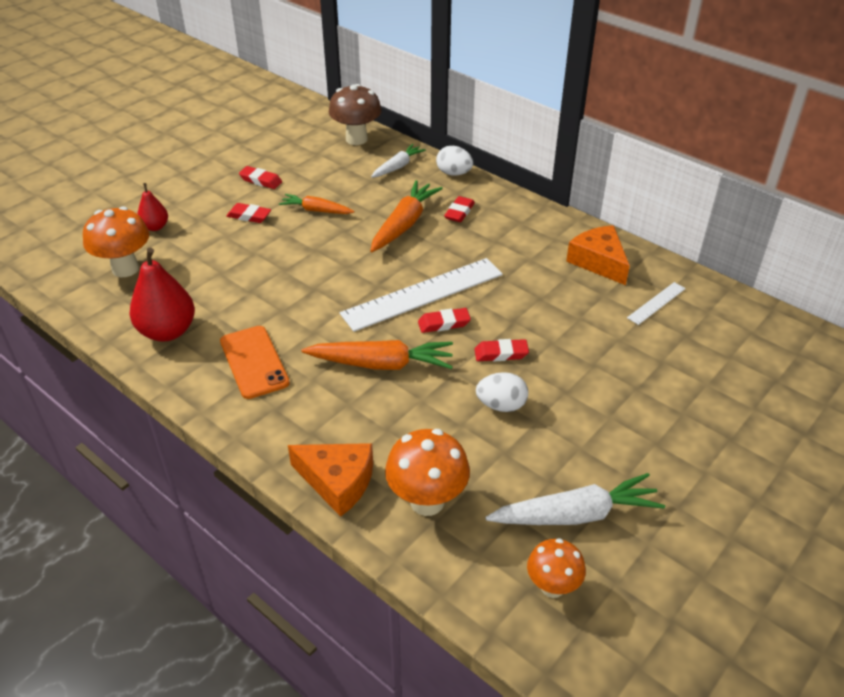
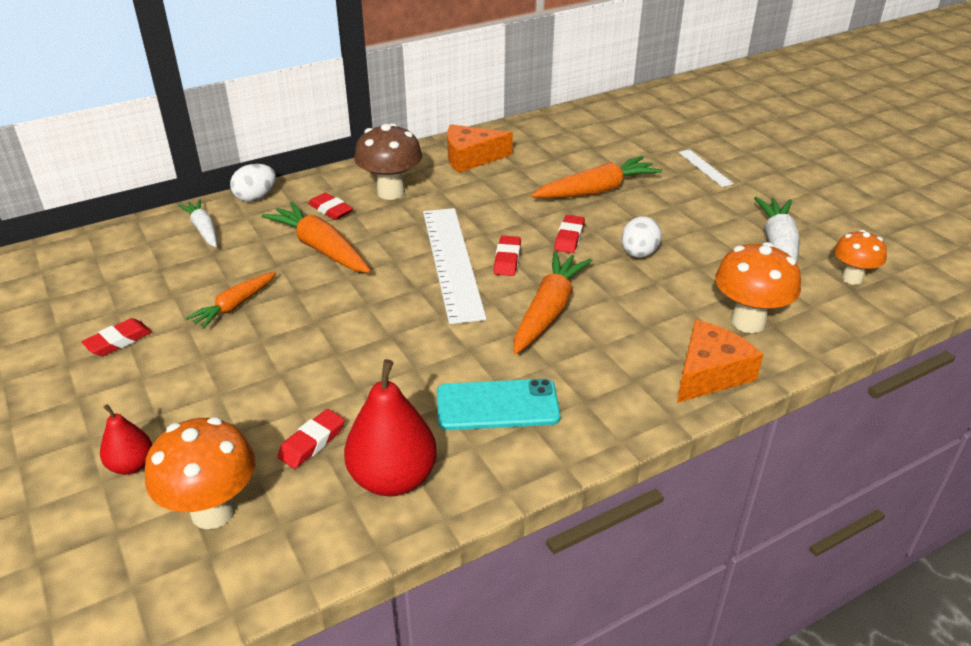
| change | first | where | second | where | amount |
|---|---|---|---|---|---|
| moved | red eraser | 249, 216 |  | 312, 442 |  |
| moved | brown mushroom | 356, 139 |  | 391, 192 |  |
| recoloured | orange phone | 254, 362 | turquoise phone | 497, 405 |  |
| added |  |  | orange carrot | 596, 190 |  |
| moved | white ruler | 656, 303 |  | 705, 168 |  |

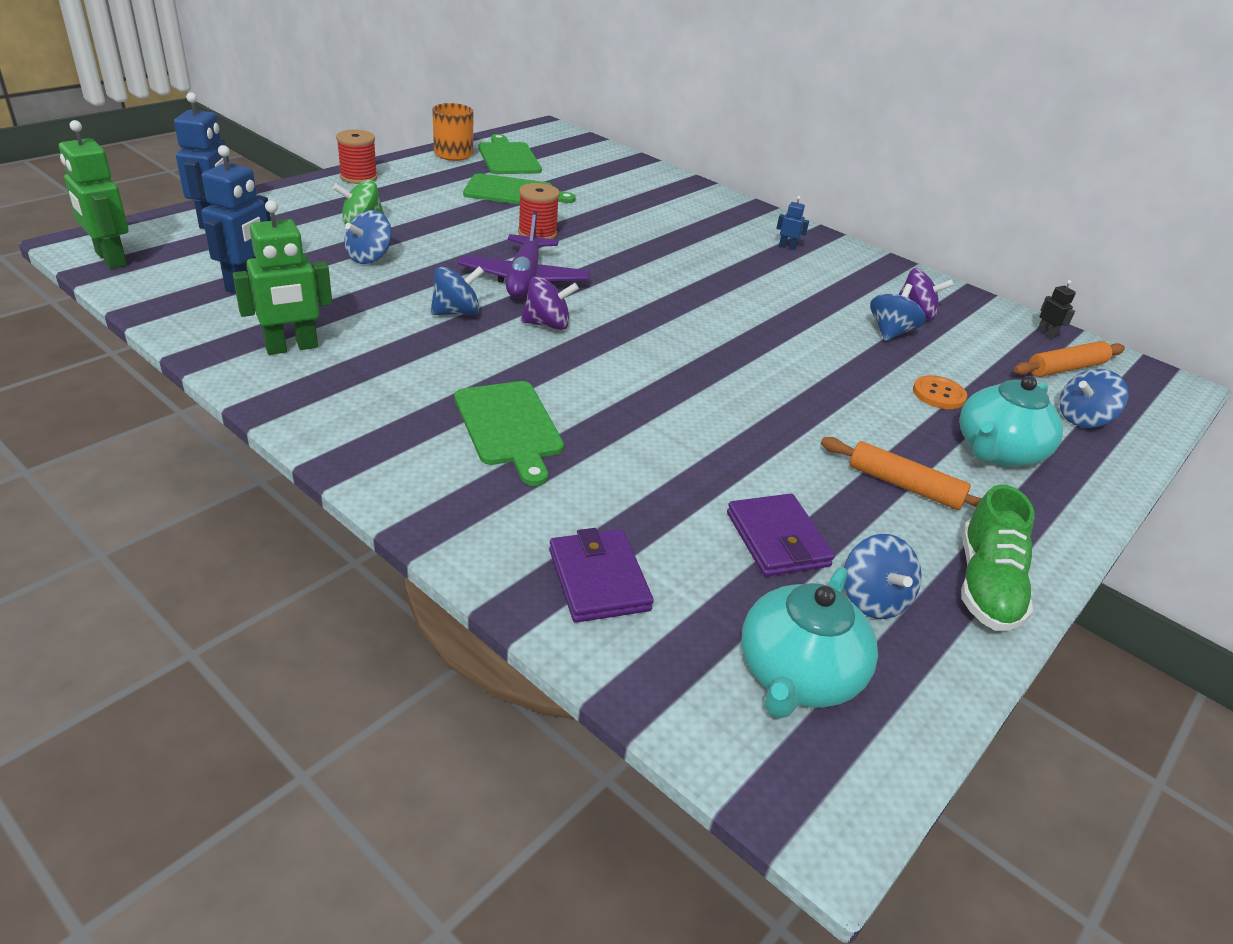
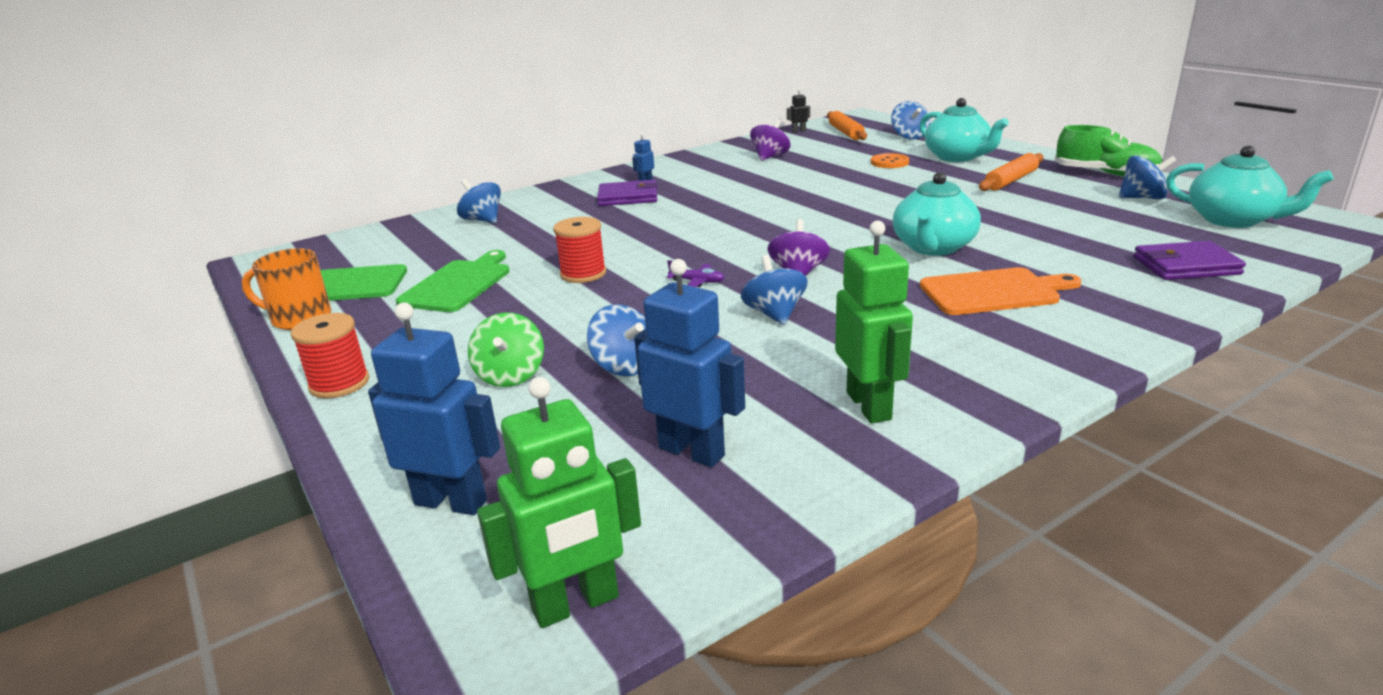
| change | first | where | second | where | amount |
|---|---|---|---|---|---|
| moved | blue spinning top | 891, 332 |  | 482, 220 |  |
| moved | purple wallet | 777, 539 |  | 628, 197 |  |
| resized | purple plane | 524, 279 |  | 697, 282 | x0.42 |
| added |  |  | turquoise teapot | 933, 247 |  |
| recoloured | green cutting board | 509, 427 | orange cutting board | 993, 292 |  |

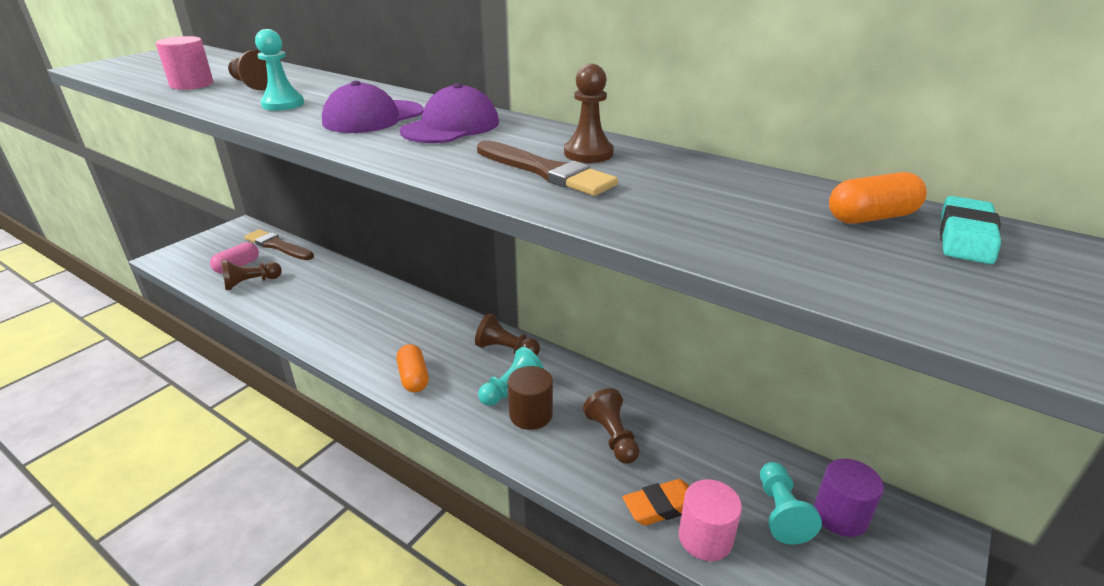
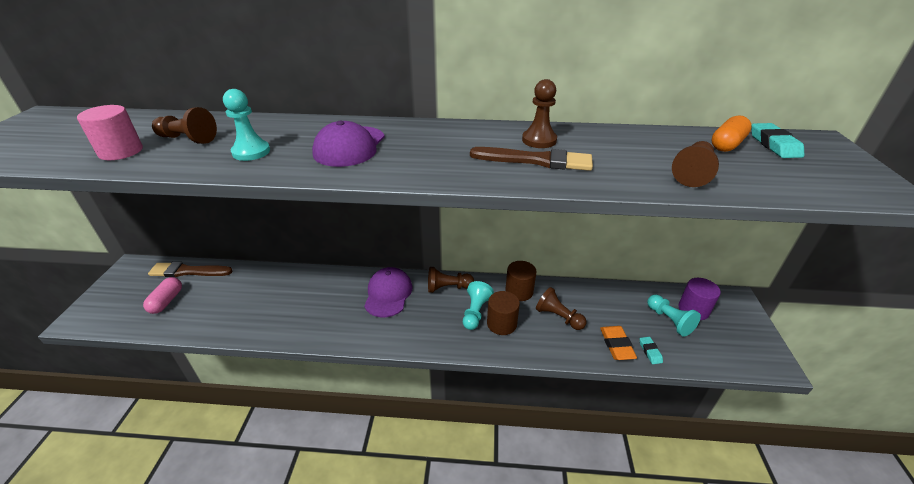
| change | first | where | second | where | amount |
|---|---|---|---|---|---|
| moved | purple cap | 451, 126 |  | 388, 294 |  |
| added |  |  | brown cylinder | 519, 291 |  |
| turned | orange eraser | 661, 506 |  | 616, 345 | 45 degrees counterclockwise |
| replaced | pink cylinder | 705, 538 | turquoise eraser | 650, 352 |  |
| moved | brown pawn | 251, 283 |  | 692, 173 |  |
| removed | orange capsule | 413, 377 |  |  |  |

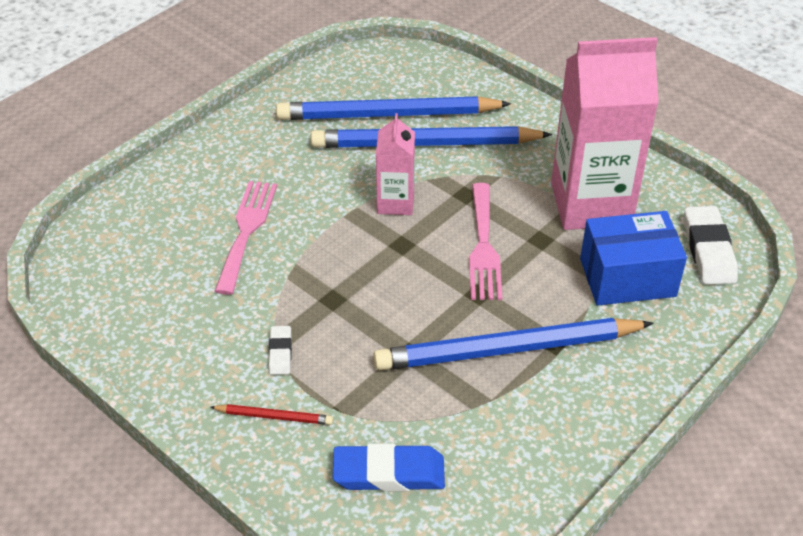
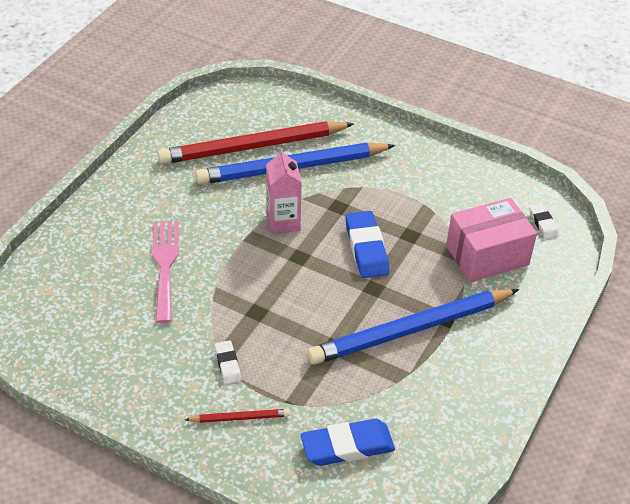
| change | first | where | second | where | amount |
|---|---|---|---|---|---|
| recoloured | blue pencil | 388, 115 | red pencil | 253, 147 |  |
| replaced | pink fork | 483, 247 | blue eraser | 366, 248 |  |
| recoloured | blue box | 627, 277 | pink box | 487, 255 |  |
| resized | white eraser | 708, 250 |  | 543, 223 | x0.54 |
| removed | pink carton | 591, 204 |  |  |  |

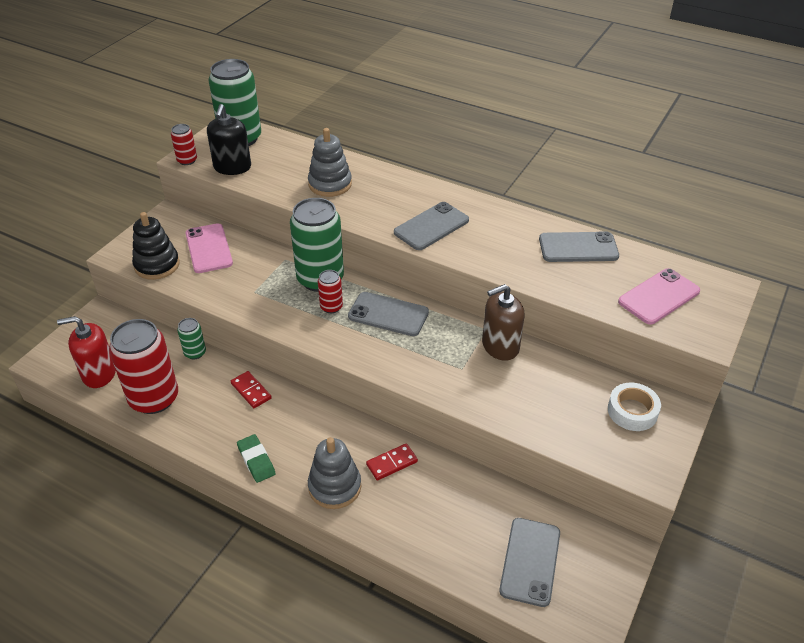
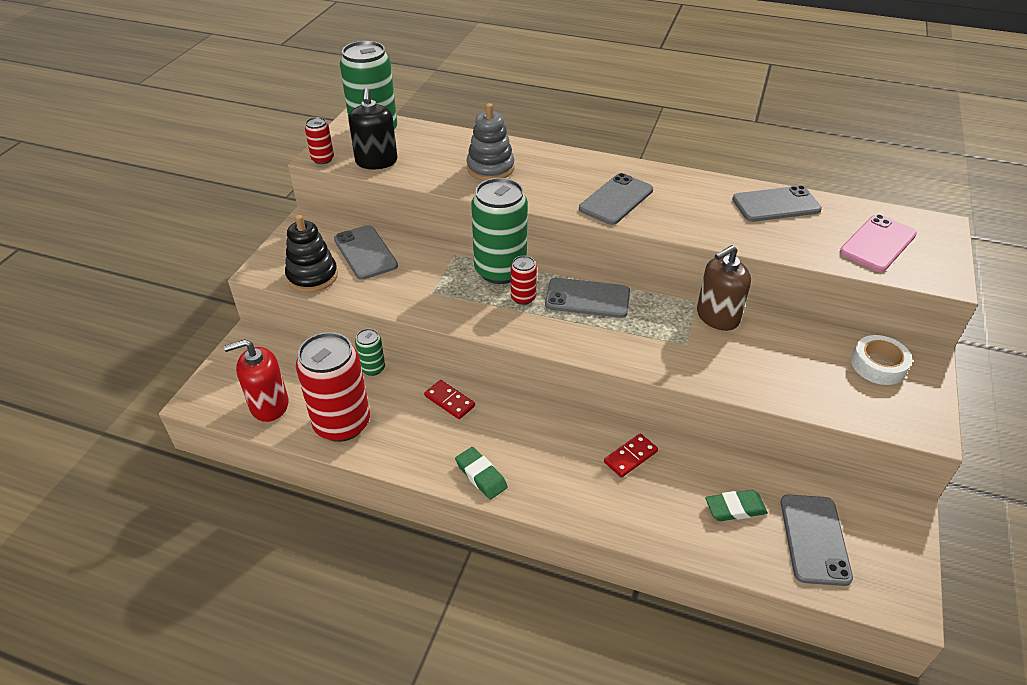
| change | first | where | second | where | amount |
|---|---|---|---|---|---|
| recoloured | pink phone | 209, 248 | grey phone | 365, 252 |  |
| added |  |  | green eraser | 735, 508 |  |
| removed | grey stacking toy | 335, 487 |  |  |  |

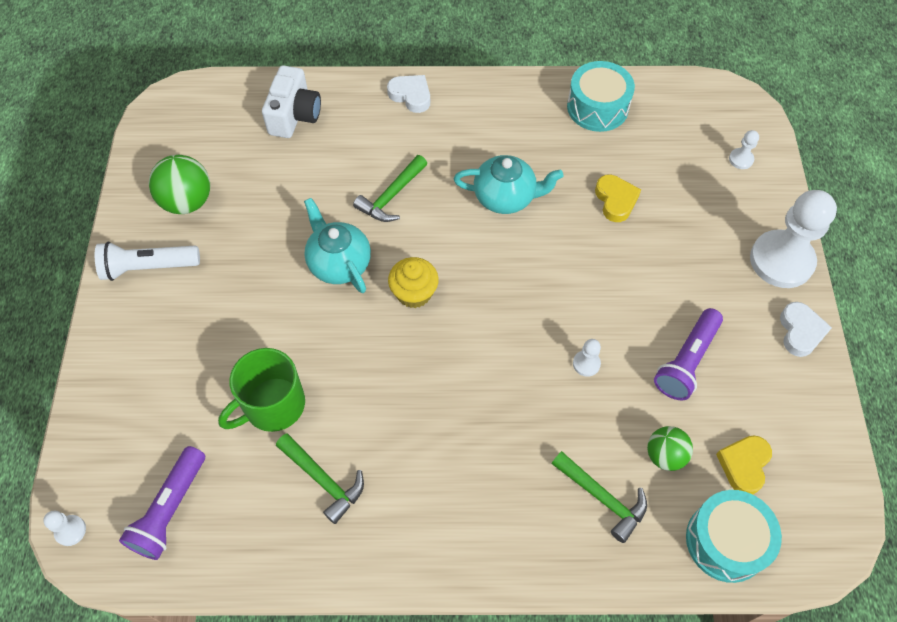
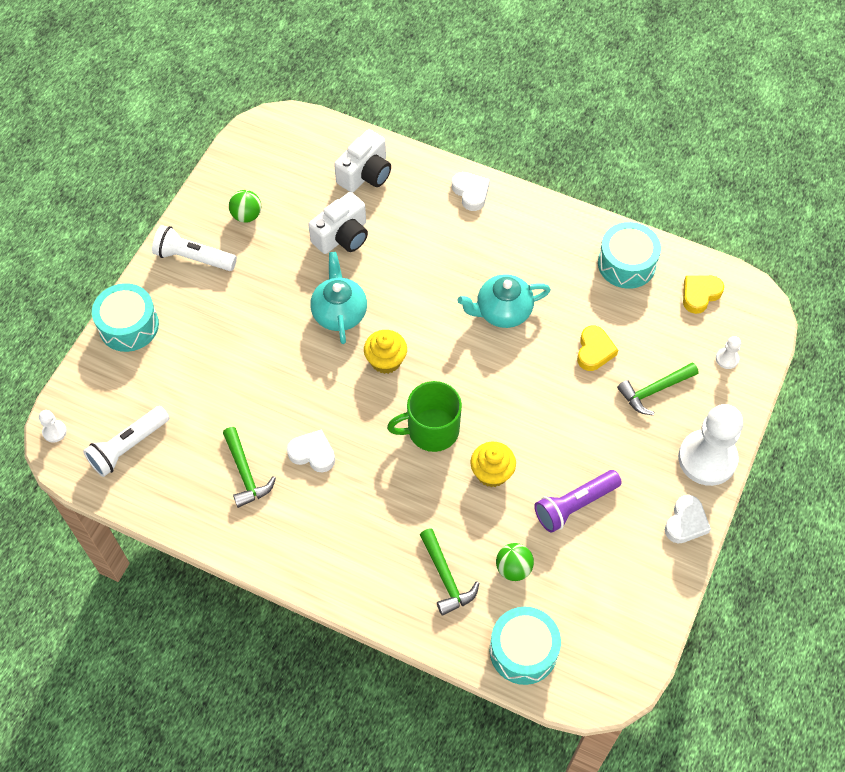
| change | first | where | second | where | amount |
|---|---|---|---|---|---|
| recoloured | purple flashlight | 170, 510 | white flashlight | 128, 447 |  |
| added |  |  | turquoise drum | 129, 325 |  |
| resized | green ball | 187, 201 |  | 247, 215 | x0.65 |
| added |  |  | white heart | 312, 453 |  |
| added |  |  | white camera | 342, 236 |  |
| moved | green mug | 273, 405 |  | 431, 430 |  |
| turned | turquoise teapot | 505, 197 |  | 502, 311 | 135 degrees clockwise |
| replaced | white pawn | 586, 364 | yellow cupcake | 492, 473 |  |
| moved | green hammer | 391, 196 |  | 654, 390 |  |
| moved | yellow heart | 744, 465 |  | 700, 295 |  |

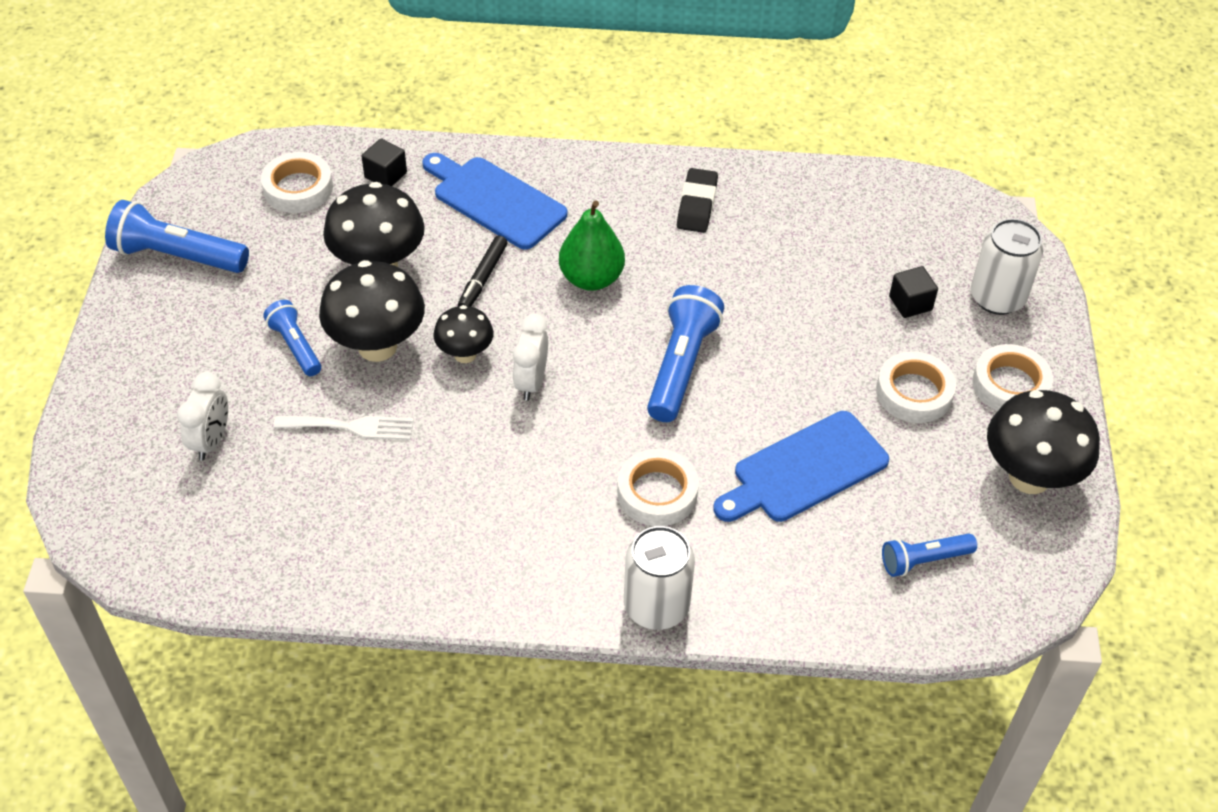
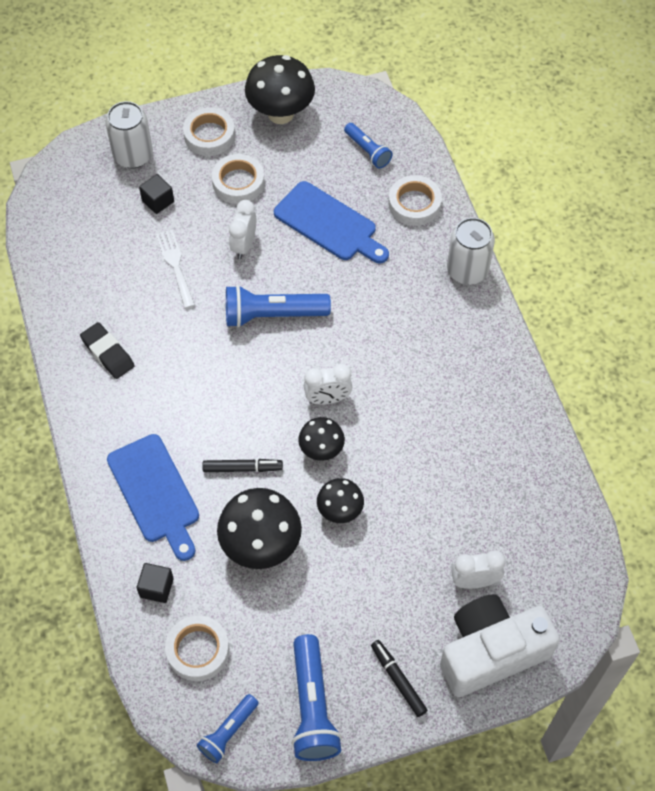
| change | first | where | second | where | amount |
|---|---|---|---|---|---|
| turned | black eraser | 697, 205 |  | 108, 353 | 60 degrees clockwise |
| turned | blue cutting board | 495, 200 |  | 155, 493 | 45 degrees counterclockwise |
| moved | white fork | 351, 427 |  | 175, 265 |  |
| moved | blue flashlight | 295, 346 |  | 228, 732 |  |
| added |  |  | white clock | 244, 245 |  |
| resized | black mushroom | 377, 346 |  | 340, 511 | x0.58 |
| added |  |  | black marker | 398, 680 |  |
| moved | white tape | 657, 493 |  | 414, 204 |  |
| added |  |  | white camera | 491, 652 |  |
| removed | green pear | 591, 278 |  |  |  |

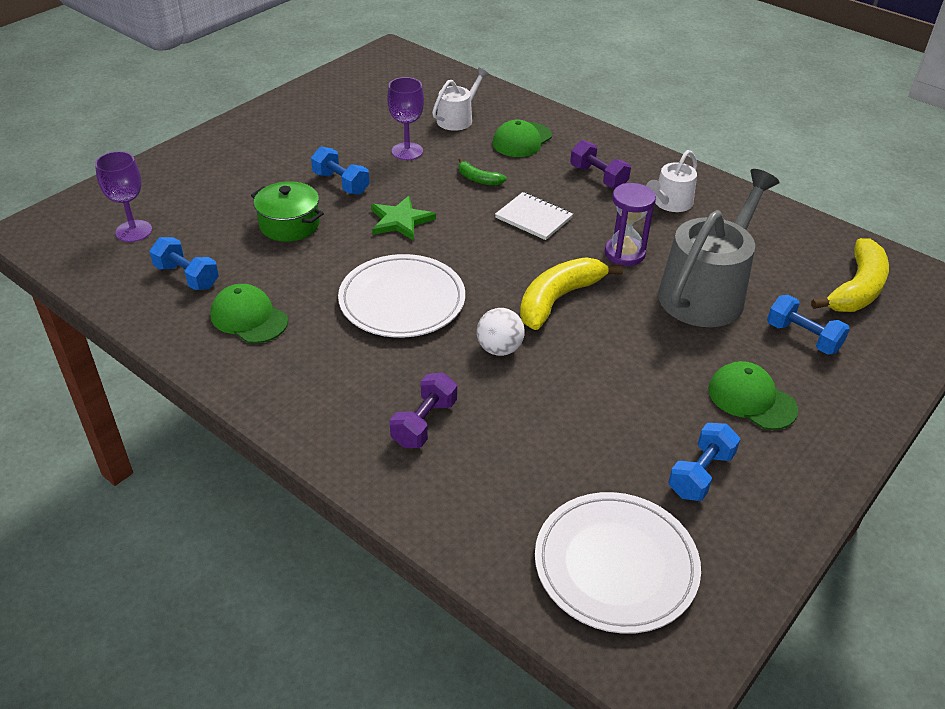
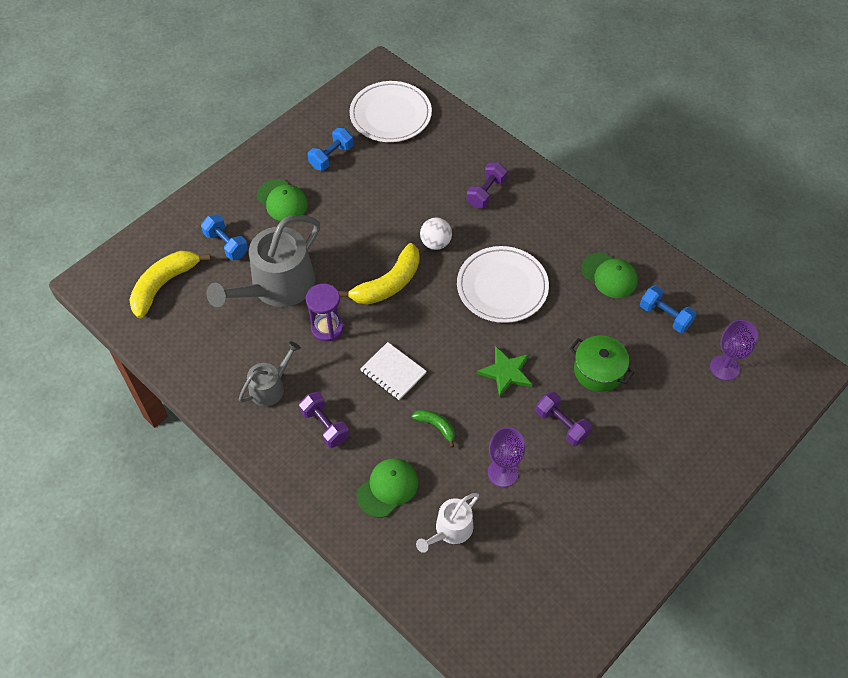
| change | first | where | second | where | amount |
|---|---|---|---|---|---|
| recoloured | white watering can | 670, 203 | grey watering can | 270, 387 |  |
| recoloured | blue dumbbell | 341, 183 | purple dumbbell | 561, 425 |  |

